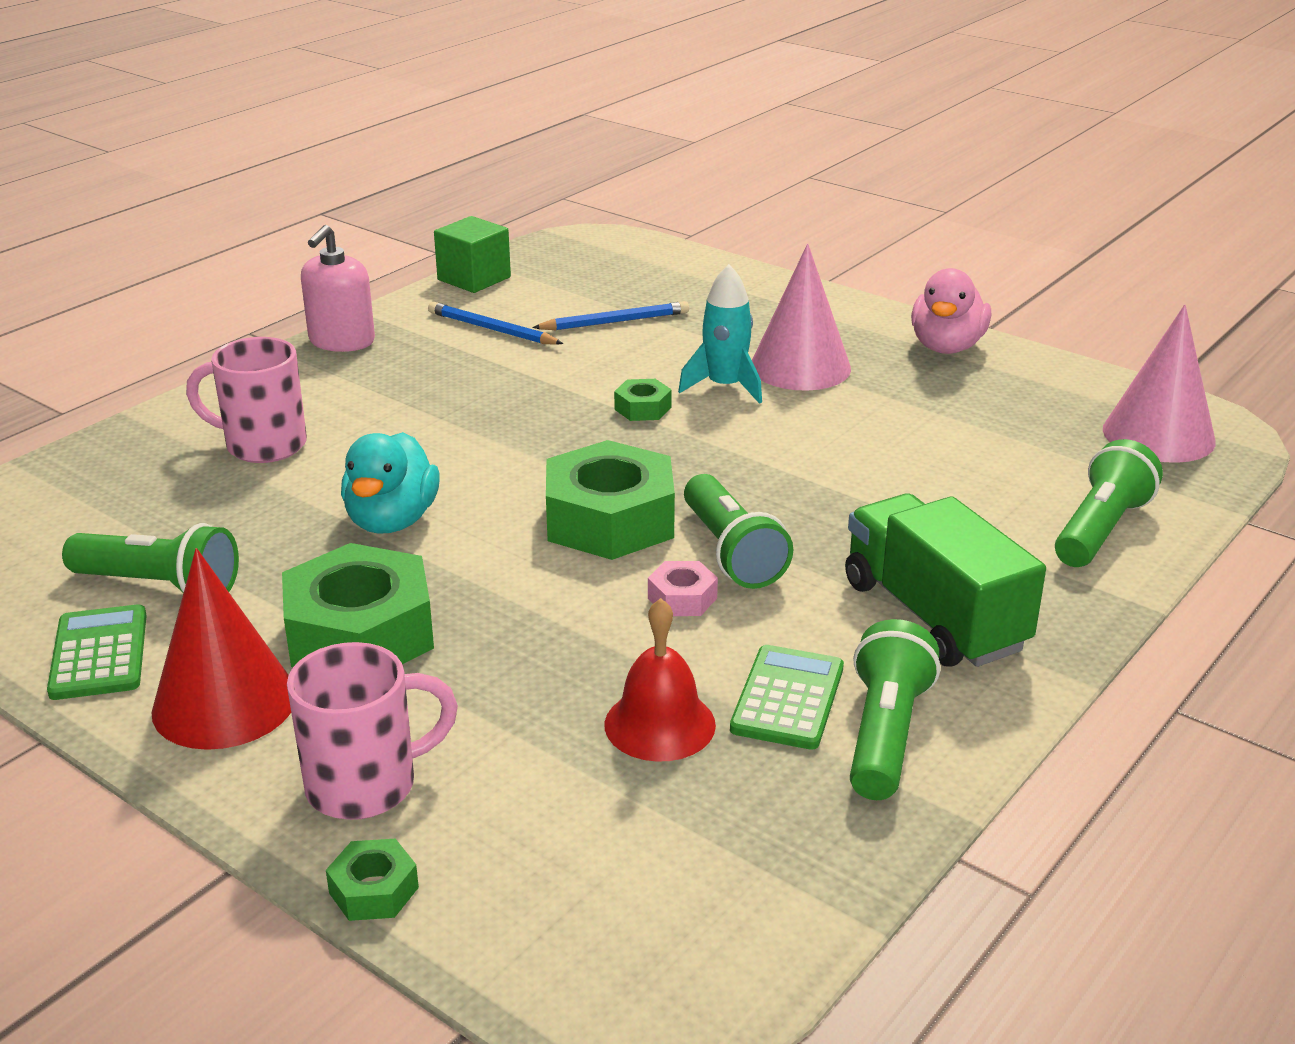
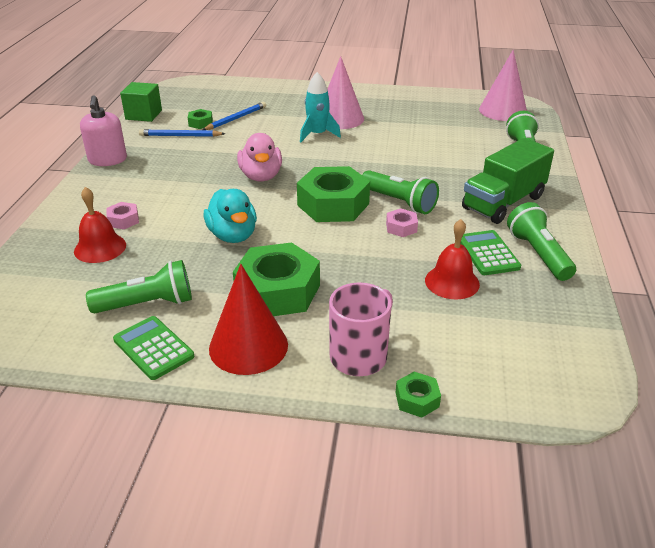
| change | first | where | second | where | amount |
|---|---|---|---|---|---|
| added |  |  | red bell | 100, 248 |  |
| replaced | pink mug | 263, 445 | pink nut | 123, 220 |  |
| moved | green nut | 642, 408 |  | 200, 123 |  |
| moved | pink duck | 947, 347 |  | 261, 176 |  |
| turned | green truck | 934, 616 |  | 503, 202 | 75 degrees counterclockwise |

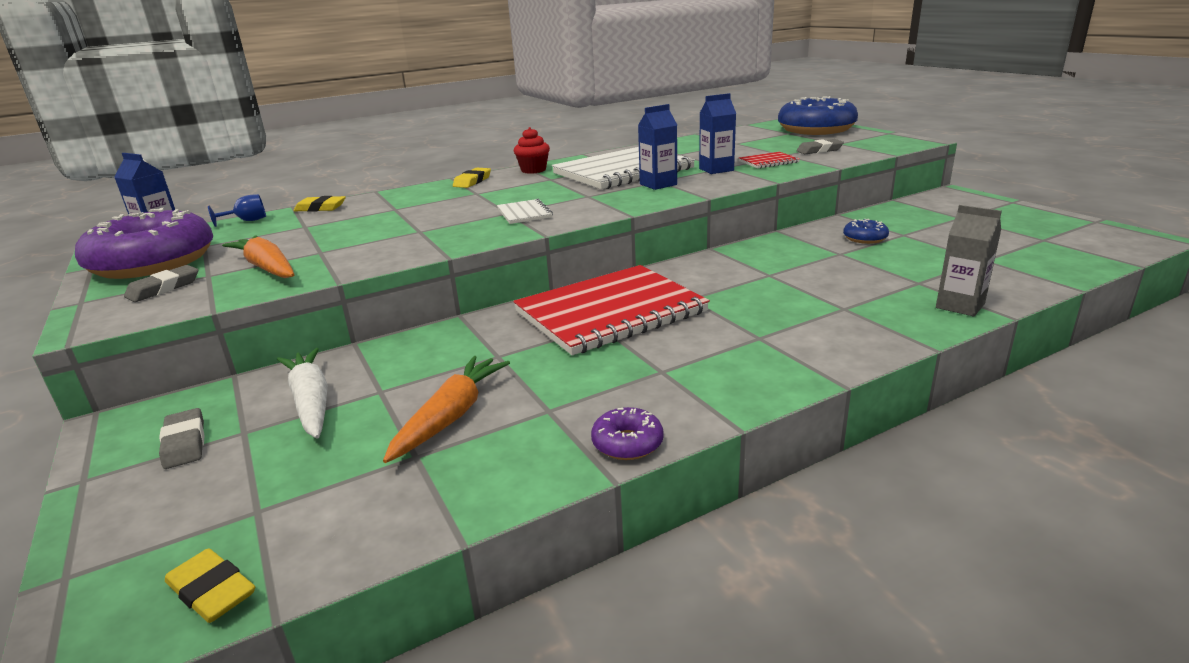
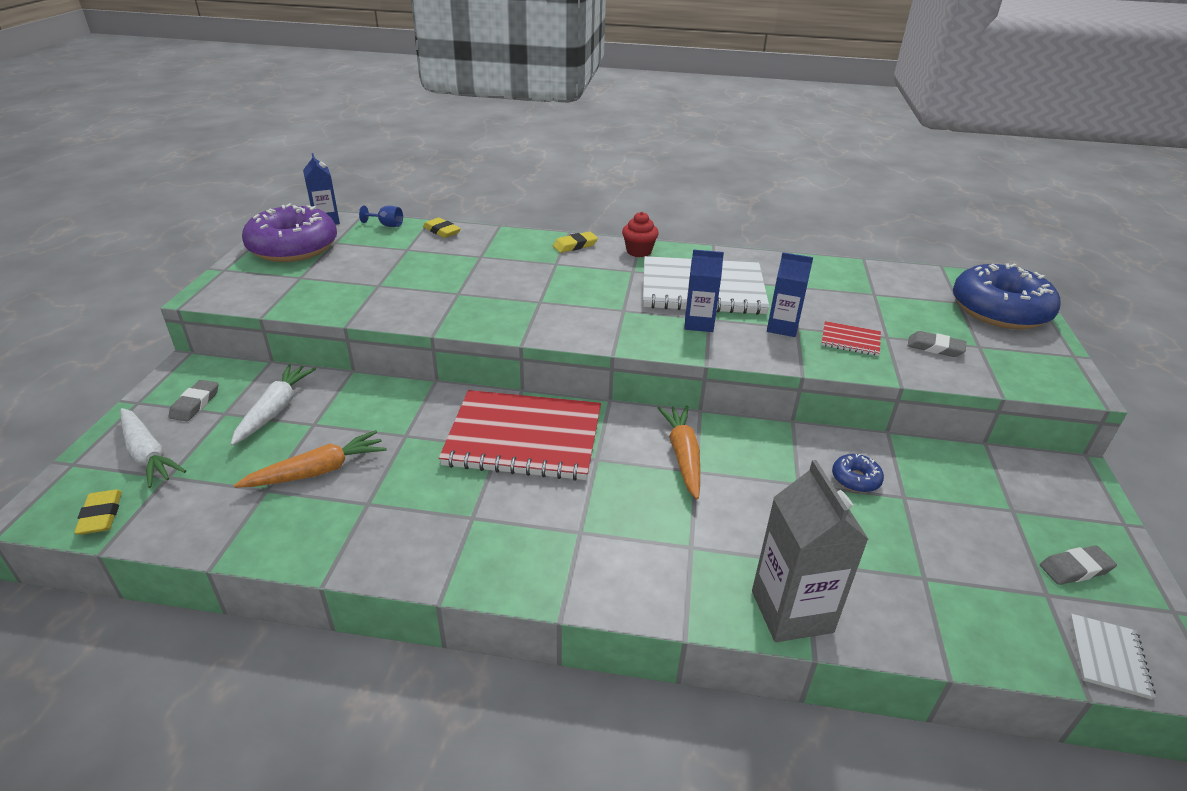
| change | first | where | second | where | amount |
|---|---|---|---|---|---|
| added |  |  | white carrot | 148, 454 |  |
| moved | orange carrot | 267, 268 |  | 683, 456 |  |
| resized | grey carton | 960, 306 |  | 791, 611 | x1.57 |
| moved | grey eraser | 163, 288 |  | 1075, 568 |  |
| moved | white notebook | 524, 213 |  | 1108, 657 |  |
| removed | purple donut | 627, 443 |  |  |  |

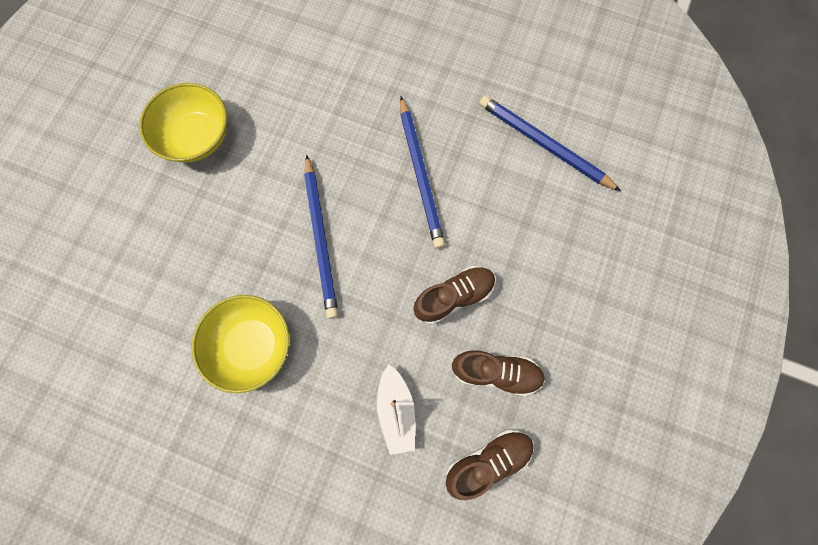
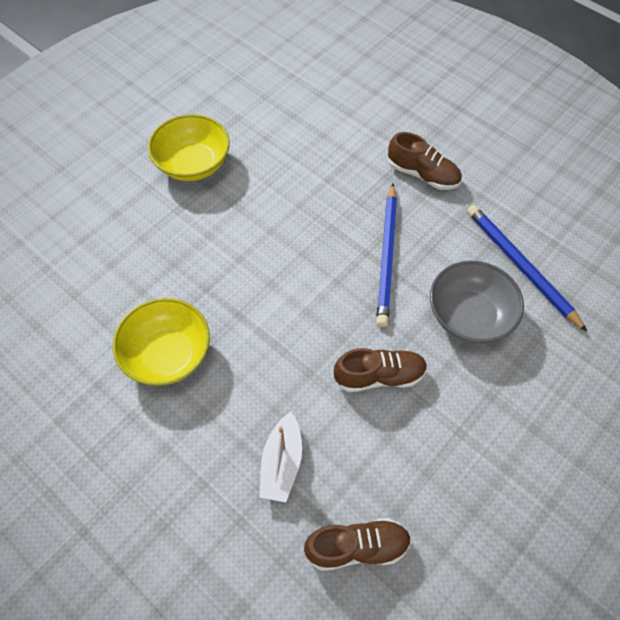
| change | first | where | second | where | amount |
|---|---|---|---|---|---|
| moved | brown shoe | 496, 372 |  | 423, 174 |  |
| added |  |  | grey bowl | 469, 316 |  |
| removed | blue pencil | 321, 238 |  |  |  |

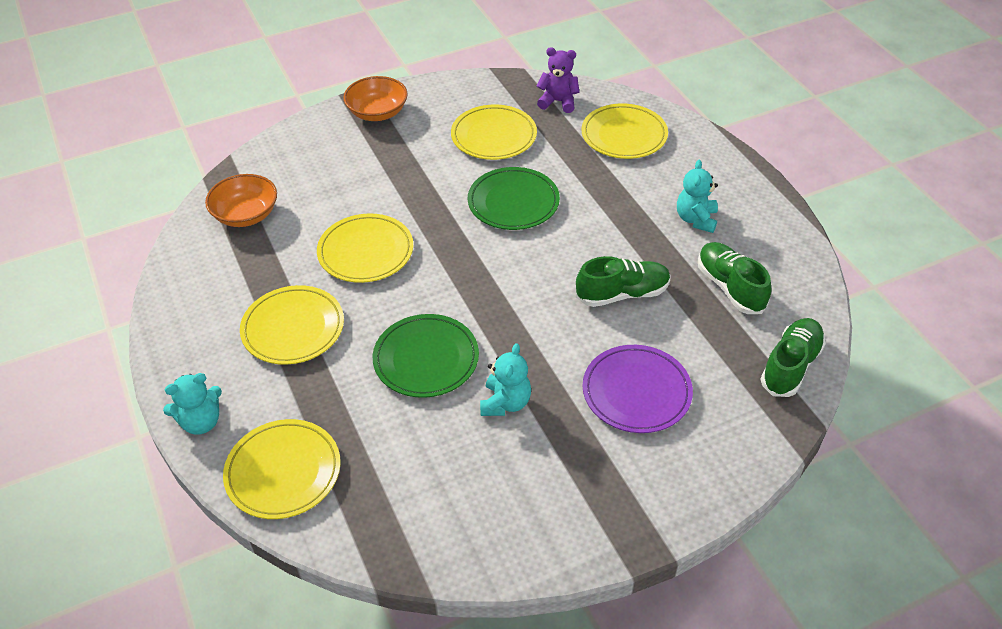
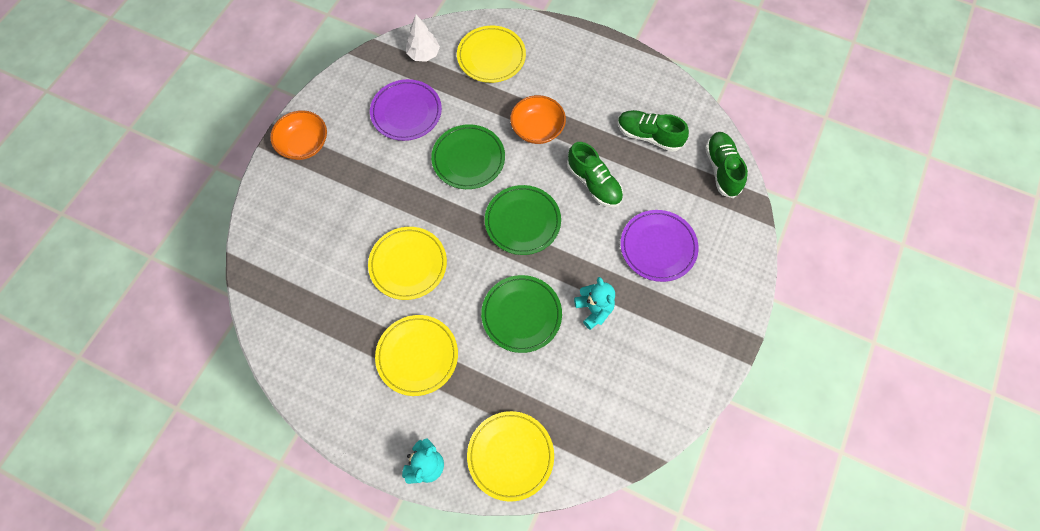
| change | first | where | second | where | amount |
|---|---|---|---|---|---|
| recoloured | yellow plate | 494, 136 | purple plate | 406, 112 |  |
| replaced | purple teddy bear | 558, 102 | white tree | 424, 54 |  |
| added |  |  | green plate | 522, 221 |  |
| moved | orange bowl | 246, 215 |  | 537, 129 |  |
| turned | green shoe | 622, 294 |  | 594, 183 | 105 degrees clockwise |
| removed | turquoise teddy bear | 696, 219 |  |  |  |

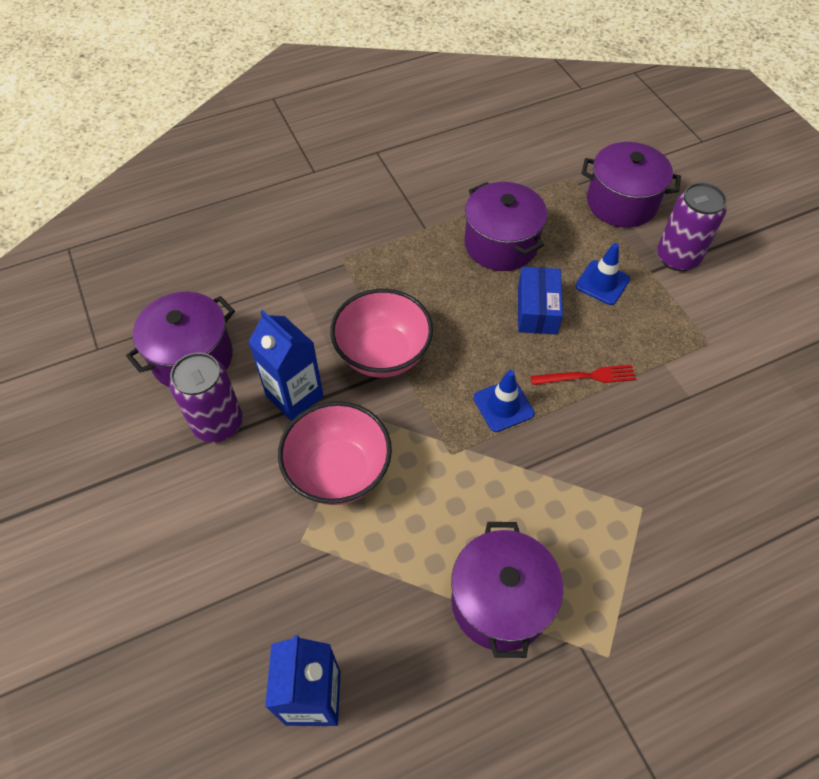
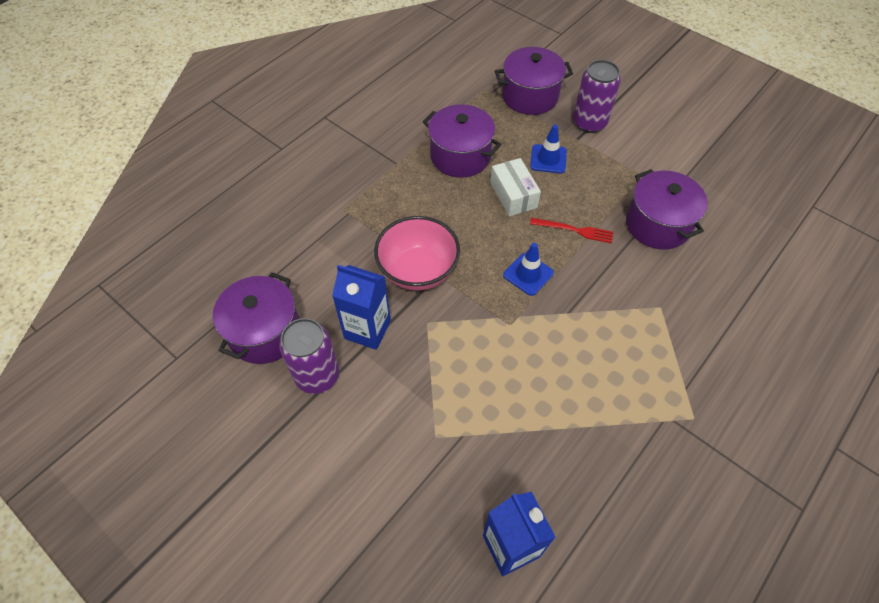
| change | first | where | second | where | amount |
|---|---|---|---|---|---|
| recoloured | blue box | 537, 310 | white box | 513, 195 |  |
| turned | red fork | 587, 376 |  | 574, 230 | 45 degrees clockwise |
| moved | purple pot | 500, 601 |  | 657, 224 |  |
| removed | pink bowl | 338, 471 |  |  |  |

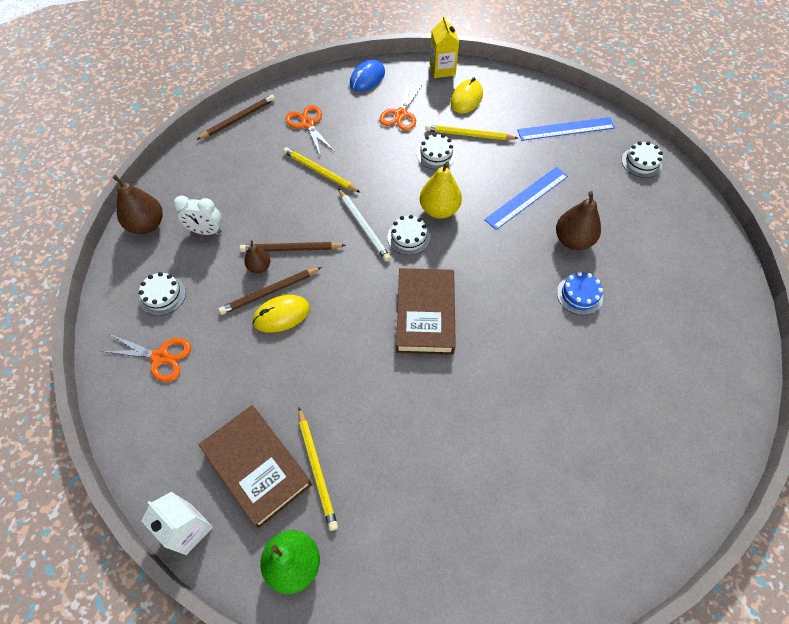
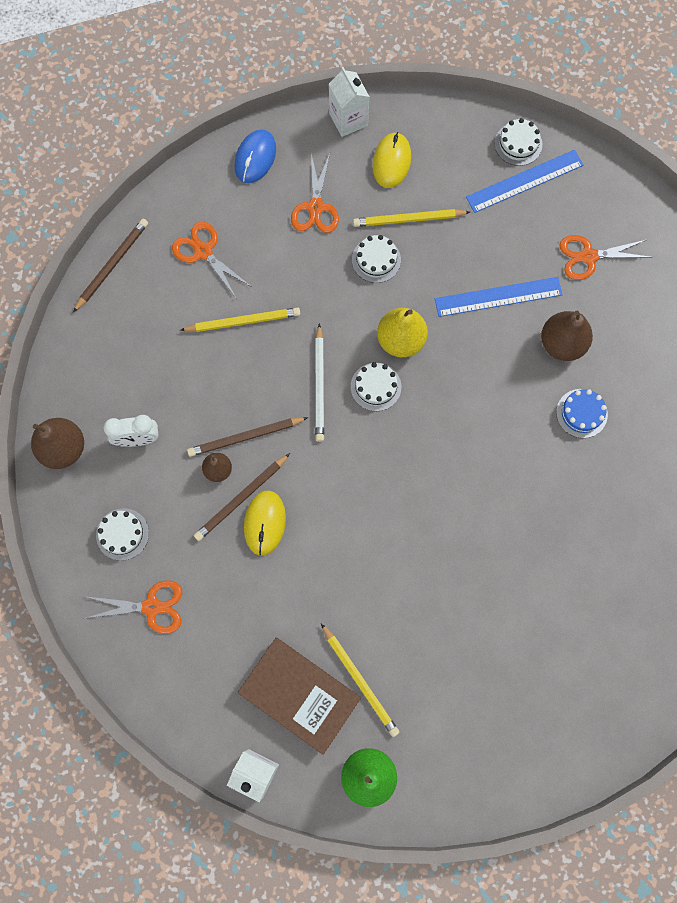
| change | first | where | second | where | amount |
|---|---|---|---|---|---|
| turned | yellow pencil | 320, 172 |  | 243, 321 | 150 degrees clockwise |
| turned | yellow mouse | 281, 315 |  | 264, 523 | 45 degrees counterclockwise |
| turned | white pencil | 364, 226 |  | 320, 385 | 45 degrees clockwise |
| recoloured | yellow carton | 442, 69 | white carton | 348, 119 |  |
| turned | blue ruler | 527, 197 |  | 498, 297 | 45 degrees clockwise |
| moved | white cake | 641, 162 |  | 518, 144 |  |
| added |  |  | orange scissors | 588, 256 |  |
| removed | brown book | 425, 314 |  |  |  |

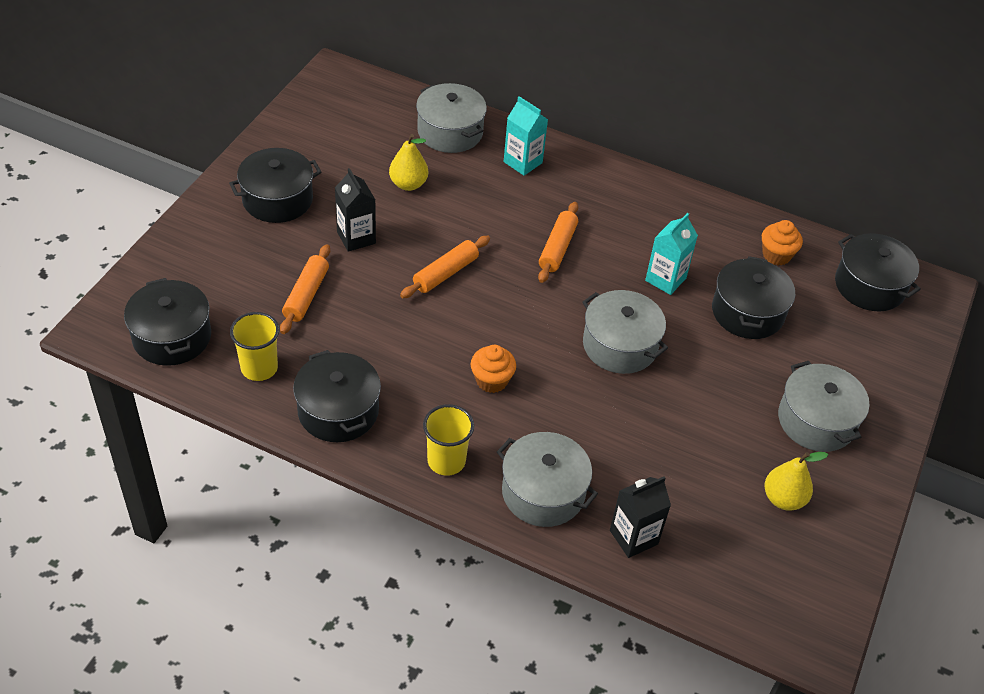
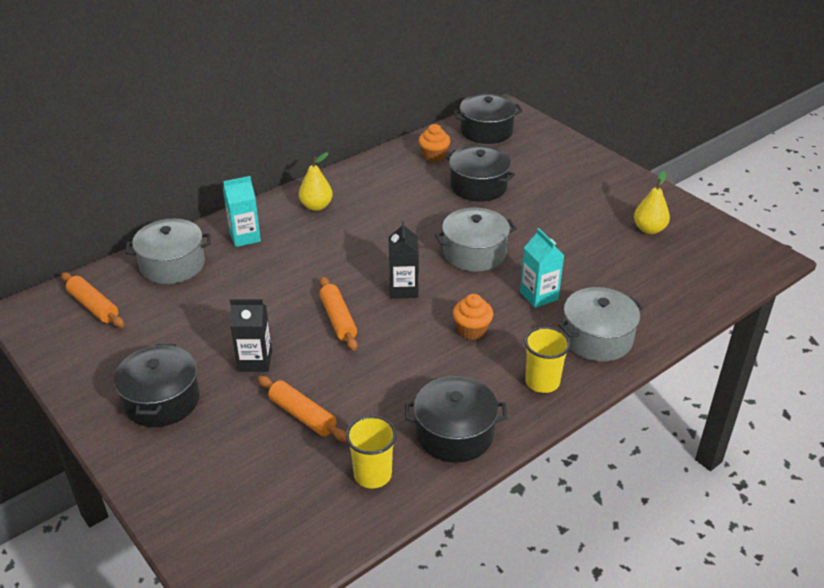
| change | first | where | second | where | amount |
|---|---|---|---|---|---|
| moved | orange rolling pin | 557, 248 |  | 93, 306 |  |
| moved | yellow pear | 408, 184 |  | 316, 206 |  |
| moved | black carton | 633, 537 |  | 403, 289 |  |
| moved | turquoise carton | 665, 279 |  | 539, 296 |  |
| removed | black pot | 172, 337 |  |  |  |
| removed | grey pot | 816, 421 |  |  |  |

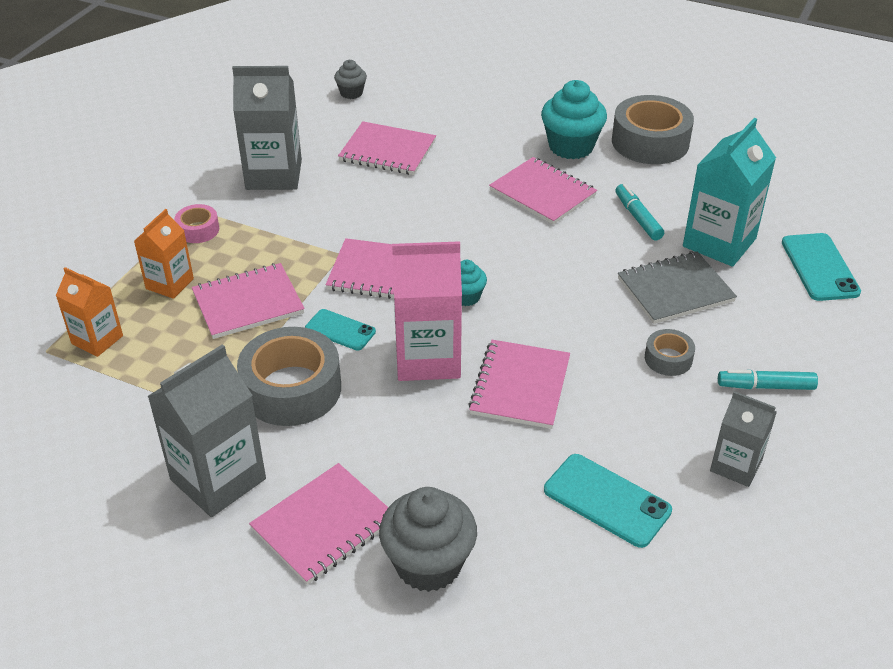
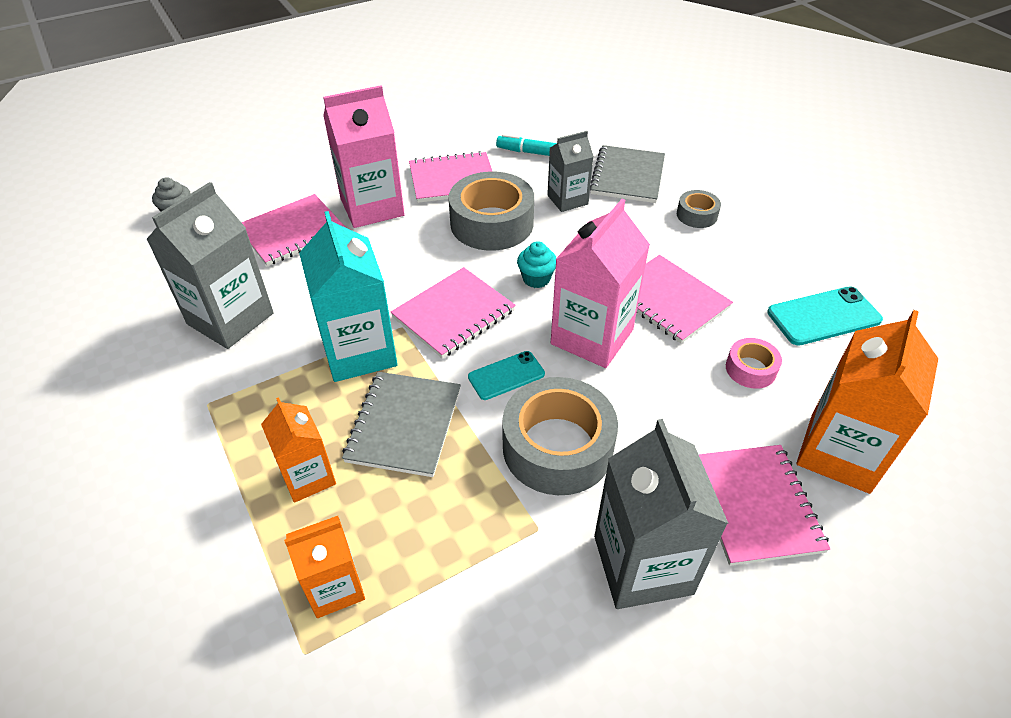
| change | first | where | second | where | amount |
|---|---|---|---|---|---|
| moved | turquoise carton | 719, 242 |  | 359, 352 |  |
| added |  |  | pink carton | 372, 207 |  |
| recoloured | pink notebook | 248, 303 | grey notebook | 404, 425 |  |
| moved | grey tape | 650, 142 |  | 491, 223 |  |
| moved | grey carton | 736, 465 |  | 567, 200 |  |
| moved | pink tape | 198, 230 |  | 750, 369 |  |
| replaced | grey cupcake | 428, 564 | orange carton | 839, 453 |  |
| removed | turquoise cupcake | 571, 146 |  |  |  |
| removed | turquoise marker | 765, 386 |  |  |  |
| removed | turquoise phone | 819, 267 |  |  |  |

